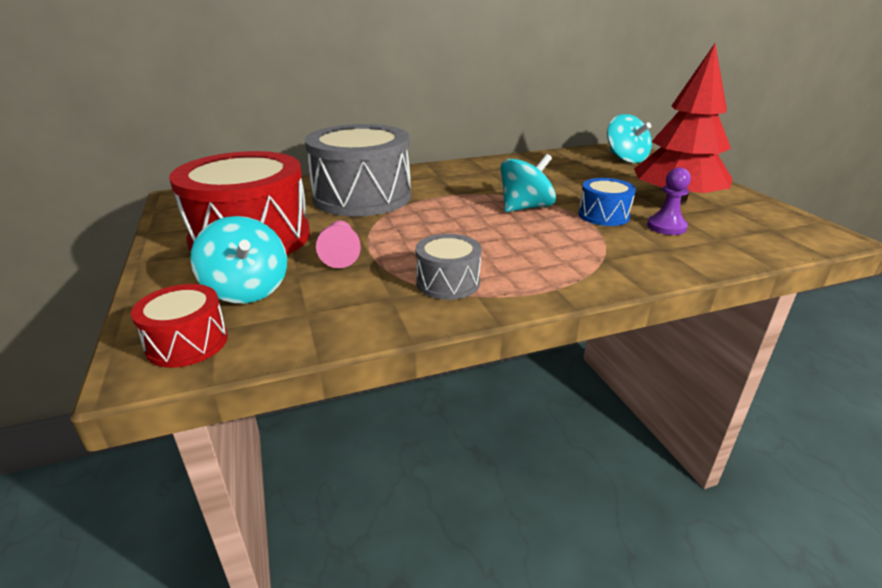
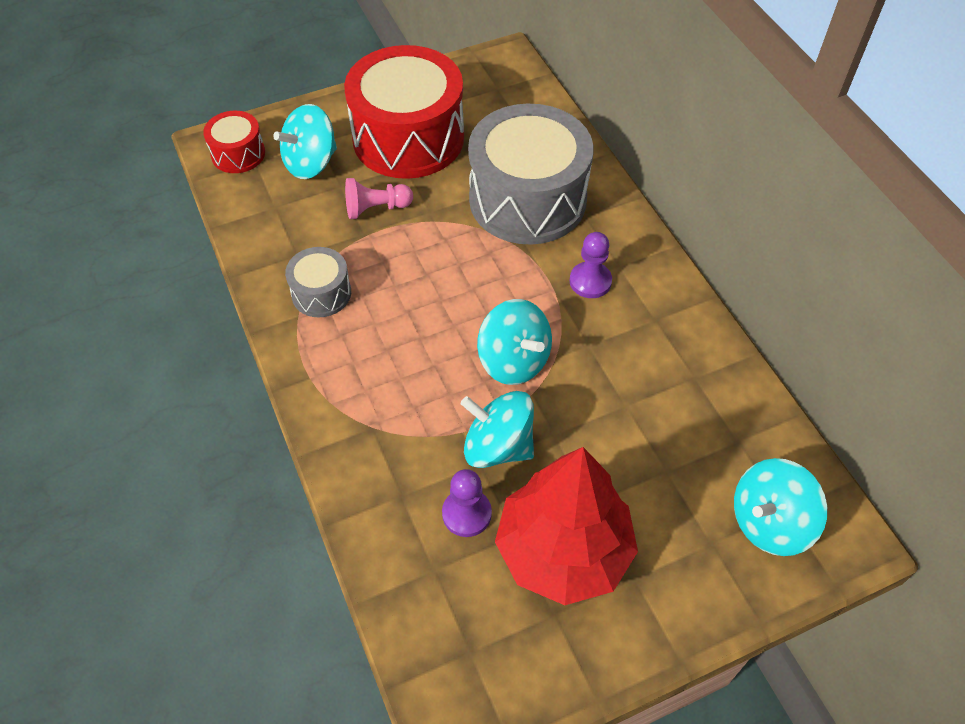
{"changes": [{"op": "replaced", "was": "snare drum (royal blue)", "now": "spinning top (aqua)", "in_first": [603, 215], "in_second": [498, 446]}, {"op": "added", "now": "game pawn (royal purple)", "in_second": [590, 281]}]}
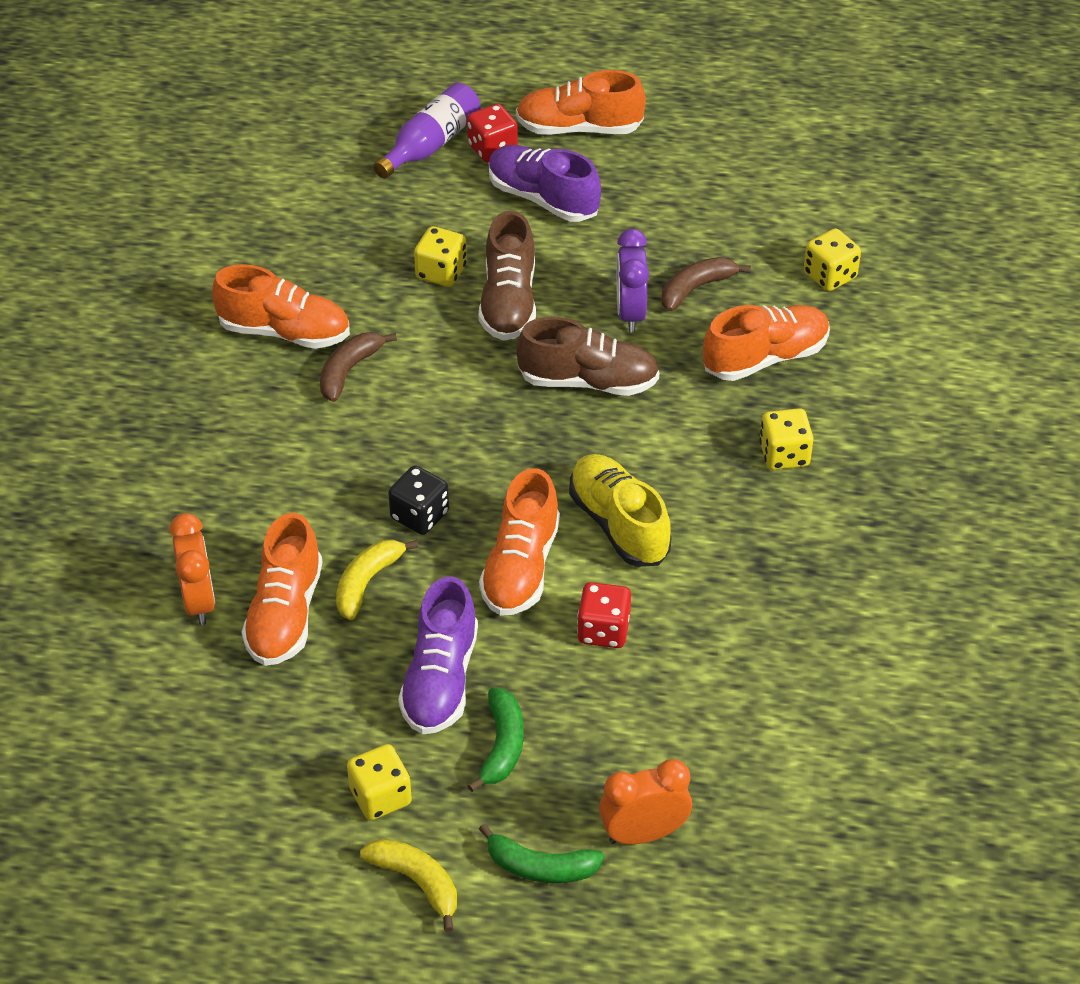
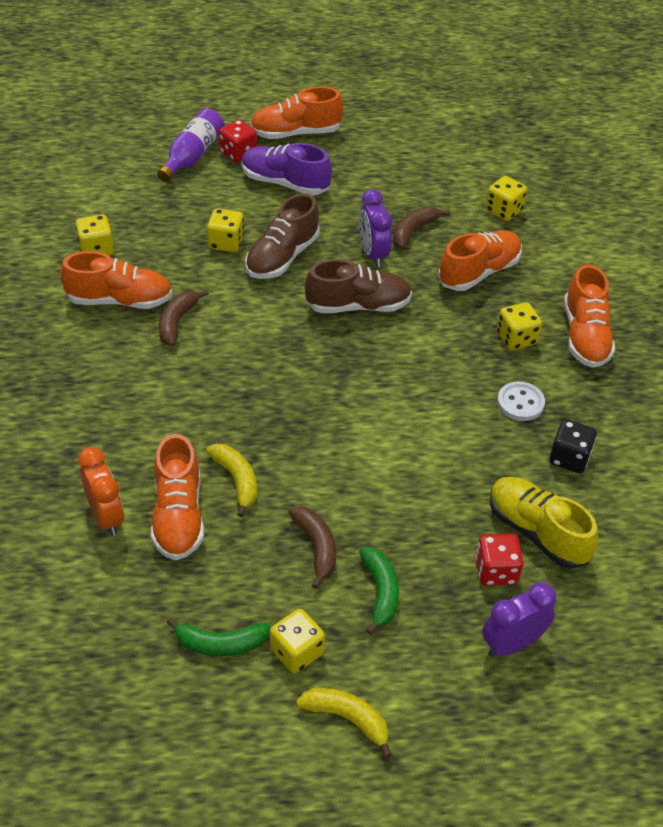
{"changes": [{"op": "added", "now": "dice (yellow)", "in_second": [96, 249]}, {"op": "moved", "was": "banana fruit (green)", "in_first": [540, 867], "in_second": [220, 644]}, {"op": "turned", "was": "banana fruit (yellow)", "in_first": [367, 582], "in_second": [236, 480], "clockwise": 135}, {"op": "turned", "was": "lace-up shoe (dark brown)", "in_first": [509, 302], "in_second": [282, 257], "clockwise": 45}, {"op": "replaced", "was": "lace-up shoe (royal purple)", "now": "banana fruit (dark brown)", "in_first": [440, 679], "in_second": [316, 547]}, {"op": "moved", "was": "dice (crimson)", "in_first": [603, 630], "in_second": [496, 571]}, {"op": "recoloured", "was": "alarm clock (bright orange)", "now": "alarm clock (royal purple)", "in_first": [643, 833], "in_second": [512, 644]}, {"op": "moved", "was": "lace-up shoe (yellow)", "in_first": [618, 524], "in_second": [537, 532]}, {"op": "added", "now": "shirt button (snow-white)", "in_second": [520, 403]}, {"op": "moved", "was": "dice (ebony)", "in_first": [419, 515], "in_second": [569, 458]}, {"op": "moved", "was": "lace-up shoe (bright orange)", "in_first": [521, 567], "in_second": [585, 336]}]}
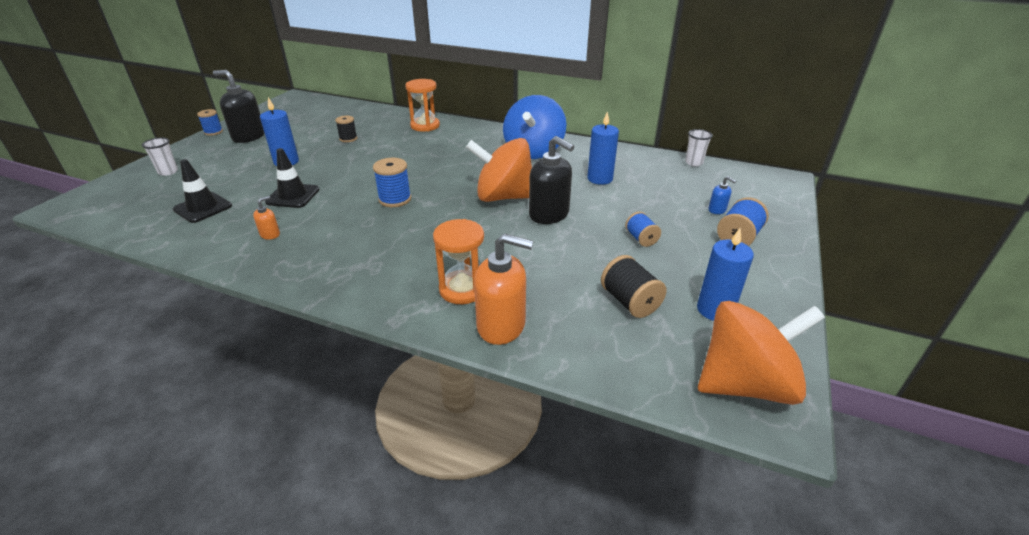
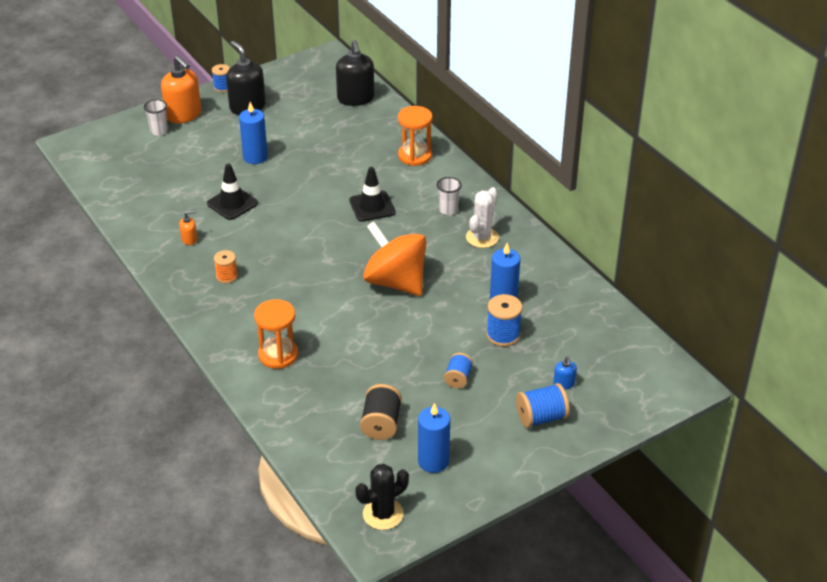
{"changes": [{"op": "moved", "was": "soap pump (bright orange)", "in_first": [501, 325], "in_second": [184, 115]}, {"op": "added", "now": "bobbin (bright orange)", "in_second": [227, 276]}, {"op": "moved", "was": "soap pump (ebony)", "in_first": [549, 214], "in_second": [355, 98]}, {"op": "moved", "was": "traffic cone (ebony)", "in_first": [203, 208], "in_second": [372, 206]}, {"op": "replaced", "was": "spinning top (bright orange)", "now": "prickly plant (ebony)", "in_first": [745, 383], "in_second": [383, 514]}, {"op": "moved", "was": "tumbler (snow-white)", "in_first": [693, 163], "in_second": [448, 210]}, {"op": "replaced", "was": "spinning top (royal blue)", "now": "prickly plant (snow-white)", "in_first": [533, 151], "in_second": [482, 237]}, {"op": "moved", "was": "bobbin (royal blue)", "in_first": [395, 199], "in_second": [503, 335]}, {"op": "removed", "was": "bobbin (ebony)", "in_first": [348, 138]}]}
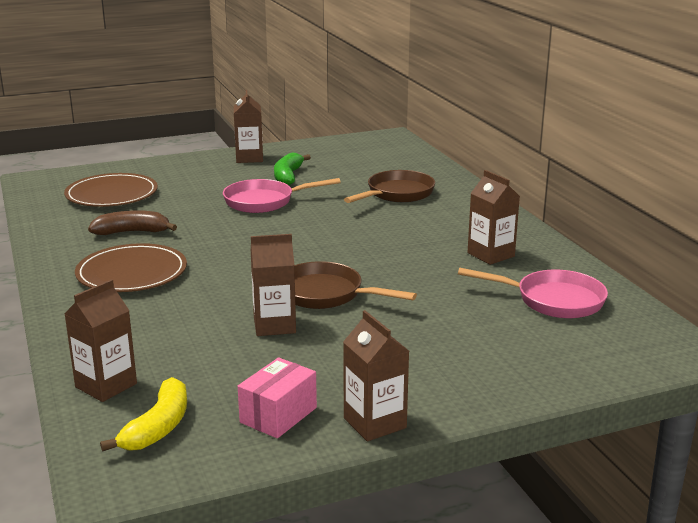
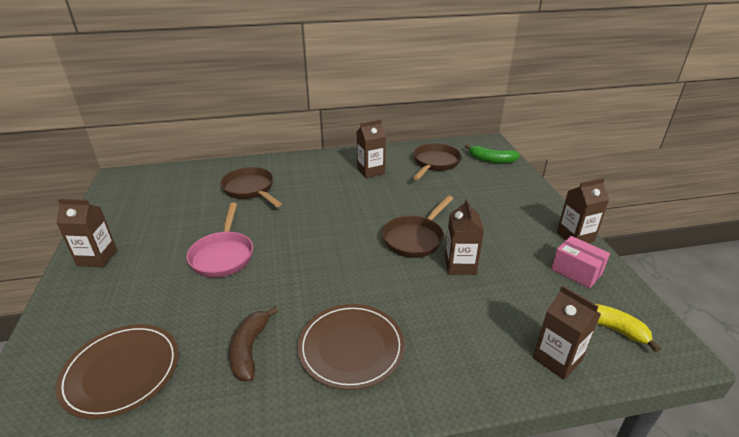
{"changes": [{"op": "recoloured", "was": "frying pan (rosy)", "now": "frying pan (dark brown)", "in_first": [553, 300], "in_second": [435, 163]}, {"op": "moved", "was": "banana fruit (green)", "in_first": [288, 176], "in_second": [491, 160]}]}
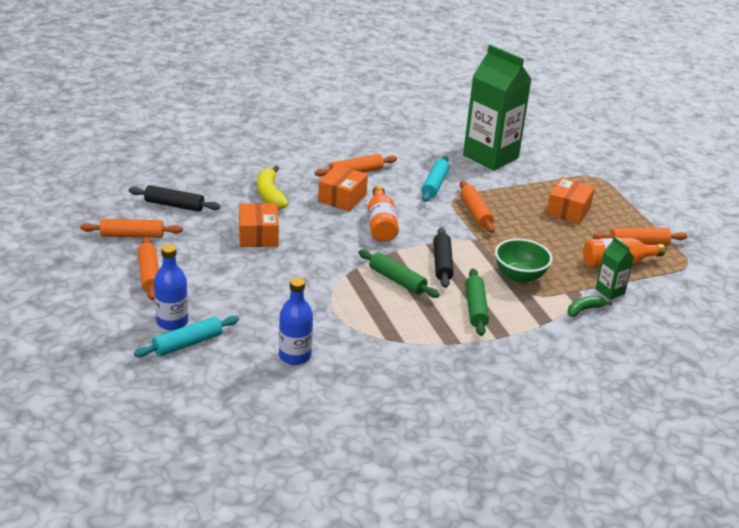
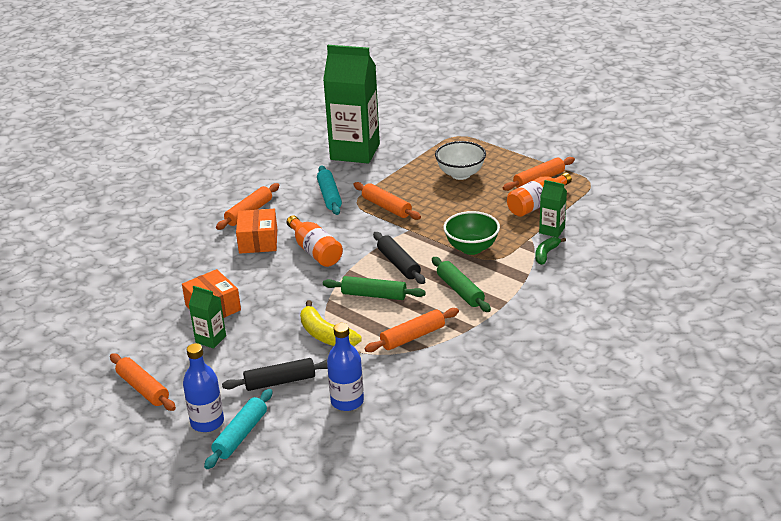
{"changes": [{"op": "added", "now": "milk carton (green)", "in_second": [210, 339]}, {"op": "moved", "was": "rolling pin (ebony)", "in_first": [174, 205], "in_second": [280, 381]}, {"op": "moved", "was": "banana fruit (yellow)", "in_first": [270, 195], "in_second": [326, 335]}, {"op": "moved", "was": "rolling pin (bright orange)", "in_first": [132, 235], "in_second": [412, 337]}, {"op": "replaced", "was": "parcel (bright orange)", "now": "bowl (snow-white)", "in_first": [568, 210], "in_second": [460, 174]}]}
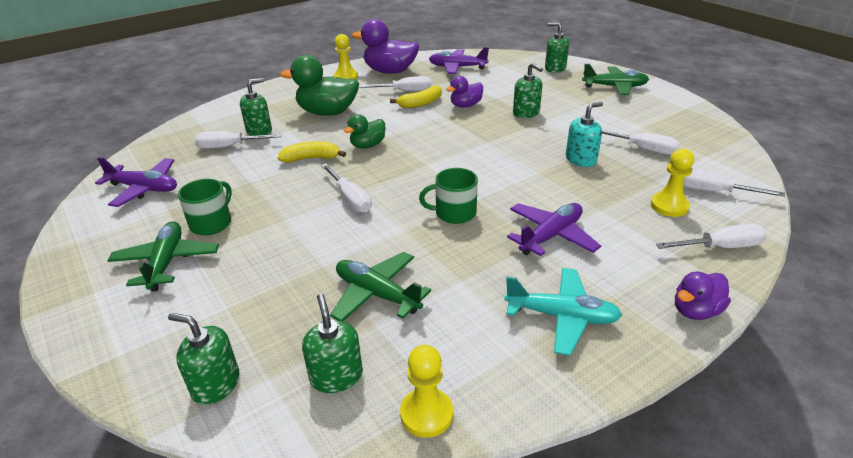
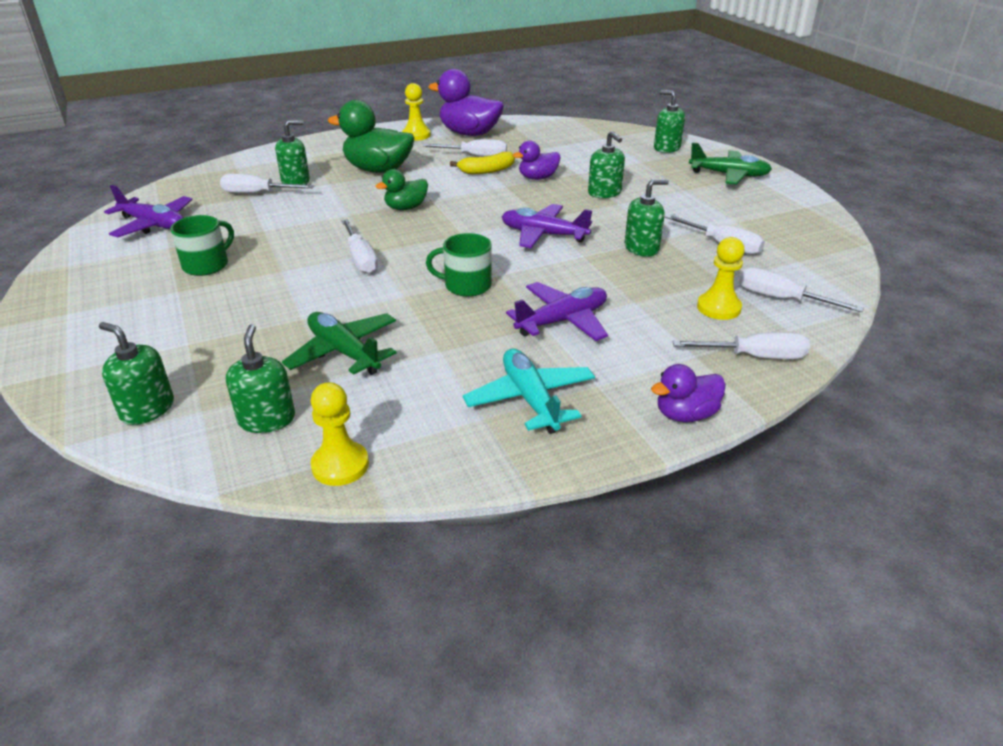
{"changes": [{"op": "turned", "was": "plane (aqua)", "in_first": [562, 316], "in_second": [530, 399], "clockwise": -135}, {"op": "moved", "was": "plane (royal purple)", "in_first": [457, 67], "in_second": [543, 235]}, {"op": "recoloured", "was": "soap pump (aqua)", "now": "soap pump (green)", "in_first": [581, 159], "in_second": [641, 248]}, {"op": "removed", "was": "plane (green)", "in_first": [166, 262]}, {"op": "removed", "was": "banana fruit (yellow)", "in_first": [311, 158]}]}
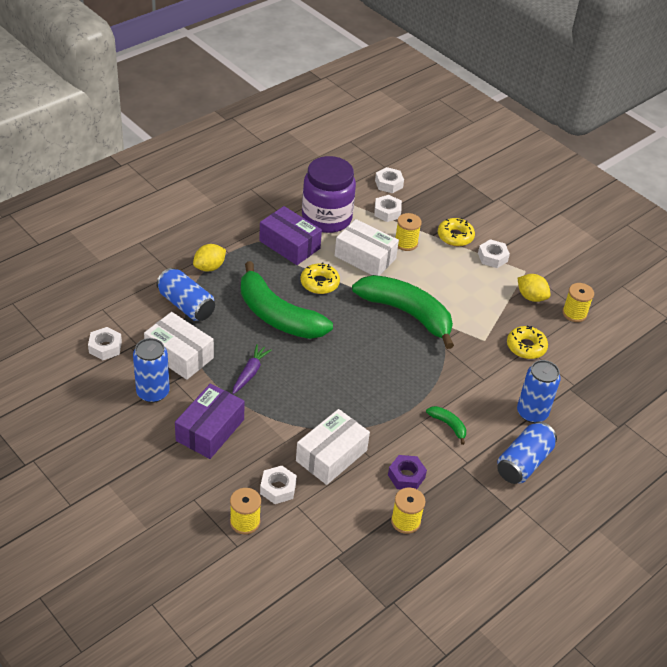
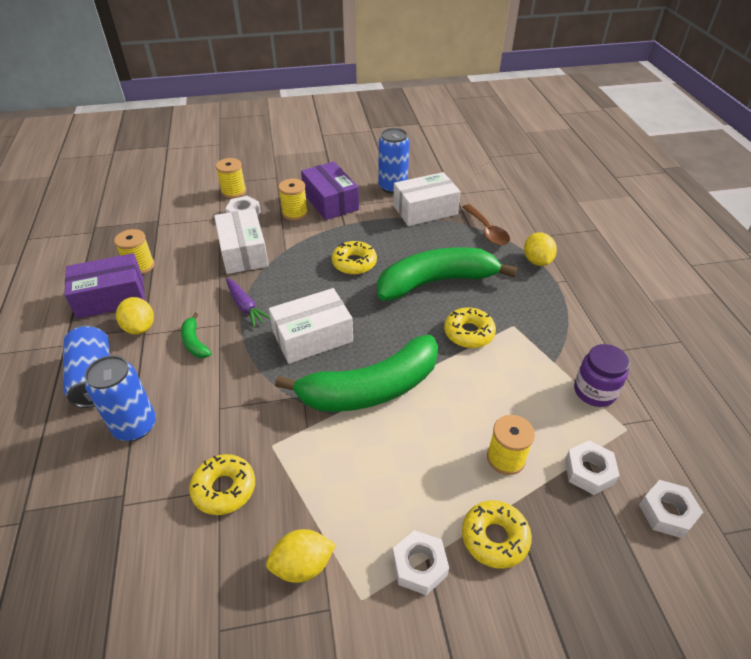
{"changes": [{"op": "moved", "was": "parcel (royal purple)", "in_first": [289, 245], "in_second": [111, 297]}, {"op": "added", "now": "lemon (yellow)", "in_second": [140, 327]}, {"op": "turned", "was": "banana fruit (green)", "in_first": [448, 425], "in_second": [195, 342], "clockwise": 75}, {"op": "moved", "was": "carrot (royal purple)", "in_first": [250, 373], "in_second": [245, 307]}, {"op": "moved", "was": "parcel (snow-white)", "in_first": [365, 257], "in_second": [312, 336]}, {"op": "moved", "was": "bobbin (yellow)", "in_first": [574, 313], "in_second": [295, 213]}, {"op": "added", "now": "glazed donut (yellow)", "in_second": [354, 263]}, {"op": "replaced", "was": "can (royal blue)", "now": "tablespoon (dark brown)", "in_first": [186, 305], "in_second": [487, 231]}, {"op": "resized", "was": "jam jar (royal purple)", "in_first": [326, 218], "in_second": [594, 391], "ratio": 0.56}, {"op": "removed", "was": "hexagon nut (snow-white)", "in_first": [105, 347]}, {"op": "removed", "was": "hexagon nut (royal purple)", "in_first": [406, 476]}]}
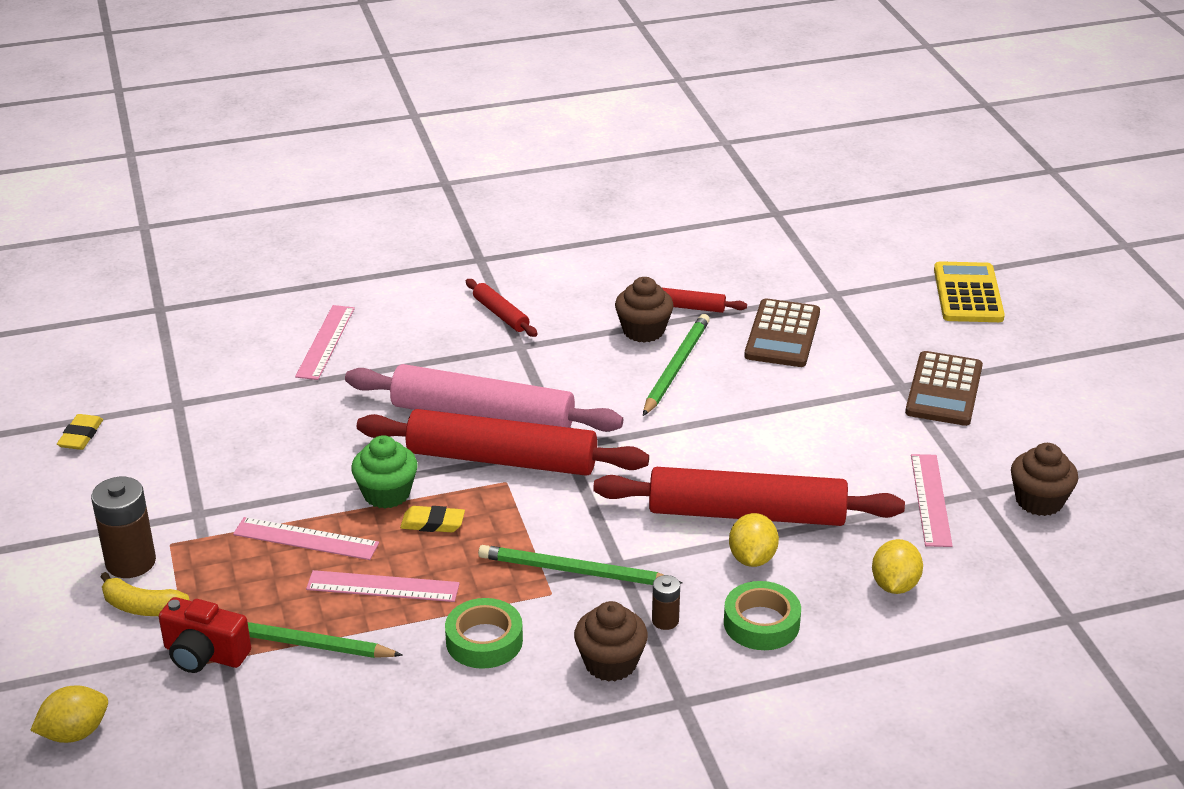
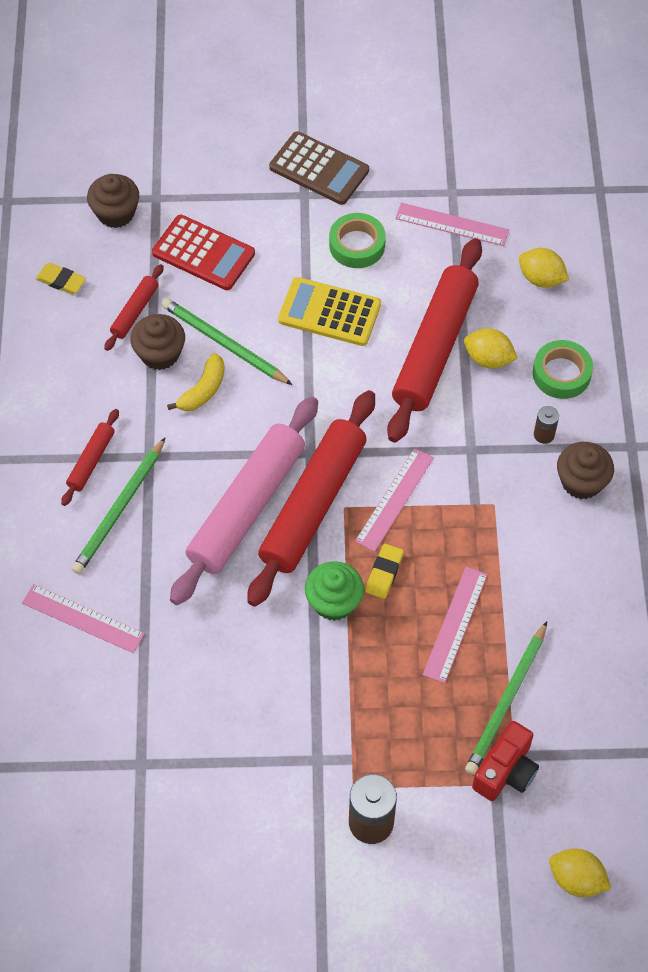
{"changes": [{"op": "moved", "was": "eraser (yellow)", "in_first": [81, 436], "in_second": [61, 281]}, {"op": "turned", "was": "rolling pin (crimson)", "in_first": [500, 314], "in_second": [91, 461], "clockwise": -45}, {"op": "moved", "was": "pencil (green)", "in_first": [575, 571], "in_second": [120, 508]}, {"op": "moved", "was": "muffin (dark brown)", "in_first": [1039, 501], "in_second": [116, 213]}, {"op": "recoloured", "was": "adding machine (dark brown)", "now": "adding machine (crimson)", "in_first": [782, 334], "in_second": [203, 253]}, {"op": "moved", "was": "banana fruit (yellow)", "in_first": [142, 607], "in_second": [203, 390]}, {"op": "moved", "was": "adding machine (yellow)", "in_first": [967, 294], "in_second": [329, 312]}, {"op": "moved", "was": "sticky tape (green)", "in_first": [484, 641], "in_second": [357, 245]}, {"op": "moved", "was": "straightedge (rosy)", "in_first": [306, 539], "in_second": [394, 499]}, {"op": "turned", "was": "lemon (yellow)", "in_first": [75, 733], "in_second": [576, 879], "clockwise": -45}]}
